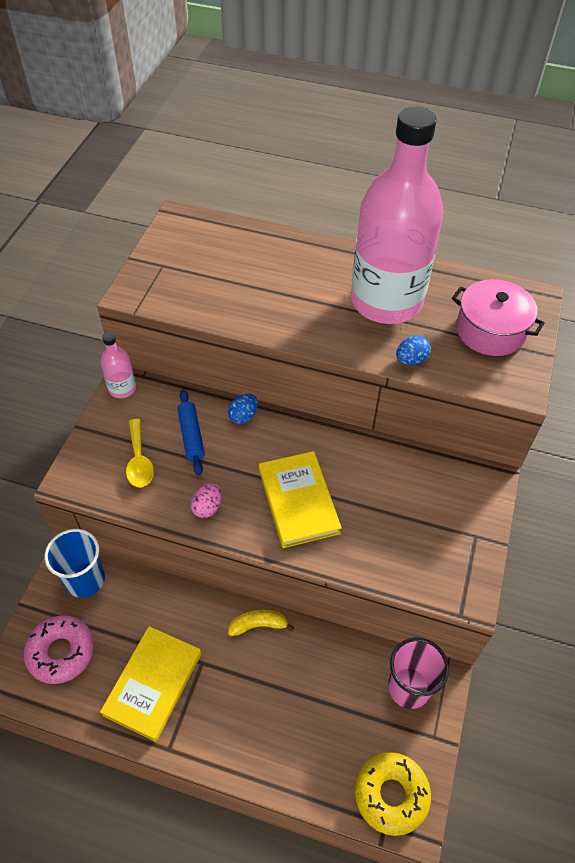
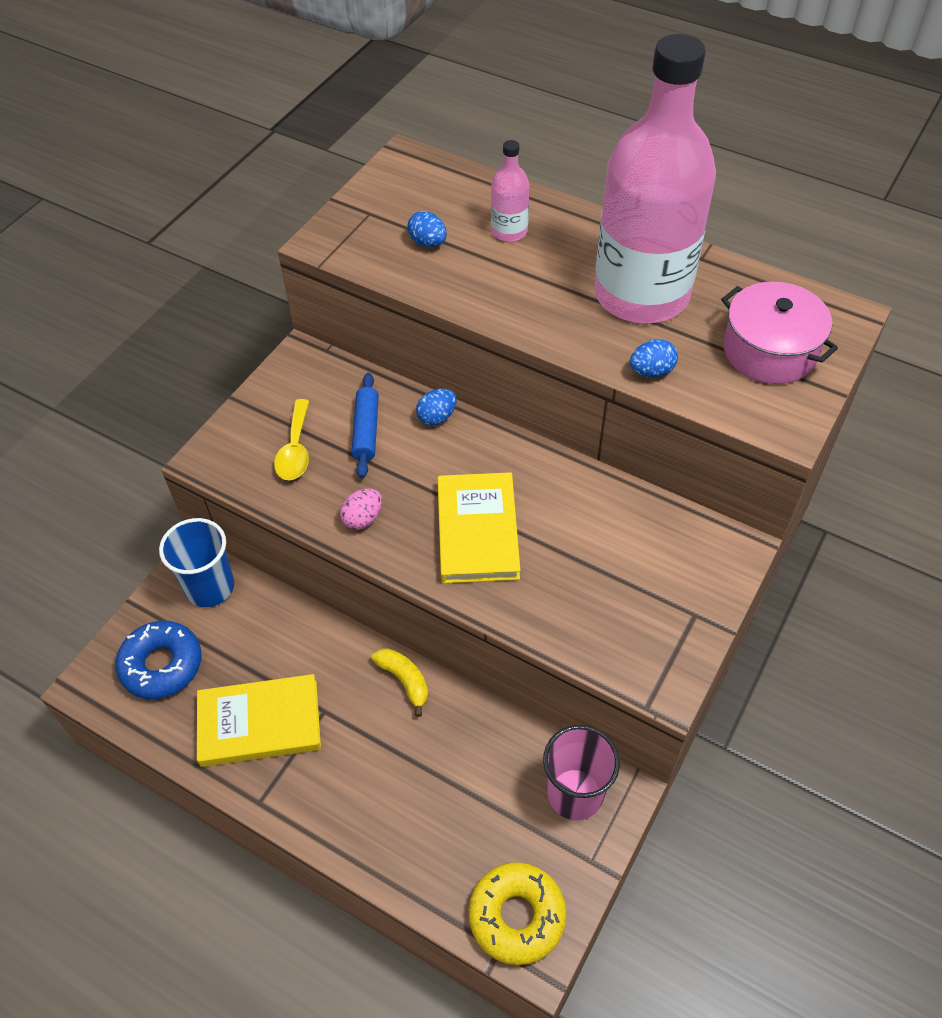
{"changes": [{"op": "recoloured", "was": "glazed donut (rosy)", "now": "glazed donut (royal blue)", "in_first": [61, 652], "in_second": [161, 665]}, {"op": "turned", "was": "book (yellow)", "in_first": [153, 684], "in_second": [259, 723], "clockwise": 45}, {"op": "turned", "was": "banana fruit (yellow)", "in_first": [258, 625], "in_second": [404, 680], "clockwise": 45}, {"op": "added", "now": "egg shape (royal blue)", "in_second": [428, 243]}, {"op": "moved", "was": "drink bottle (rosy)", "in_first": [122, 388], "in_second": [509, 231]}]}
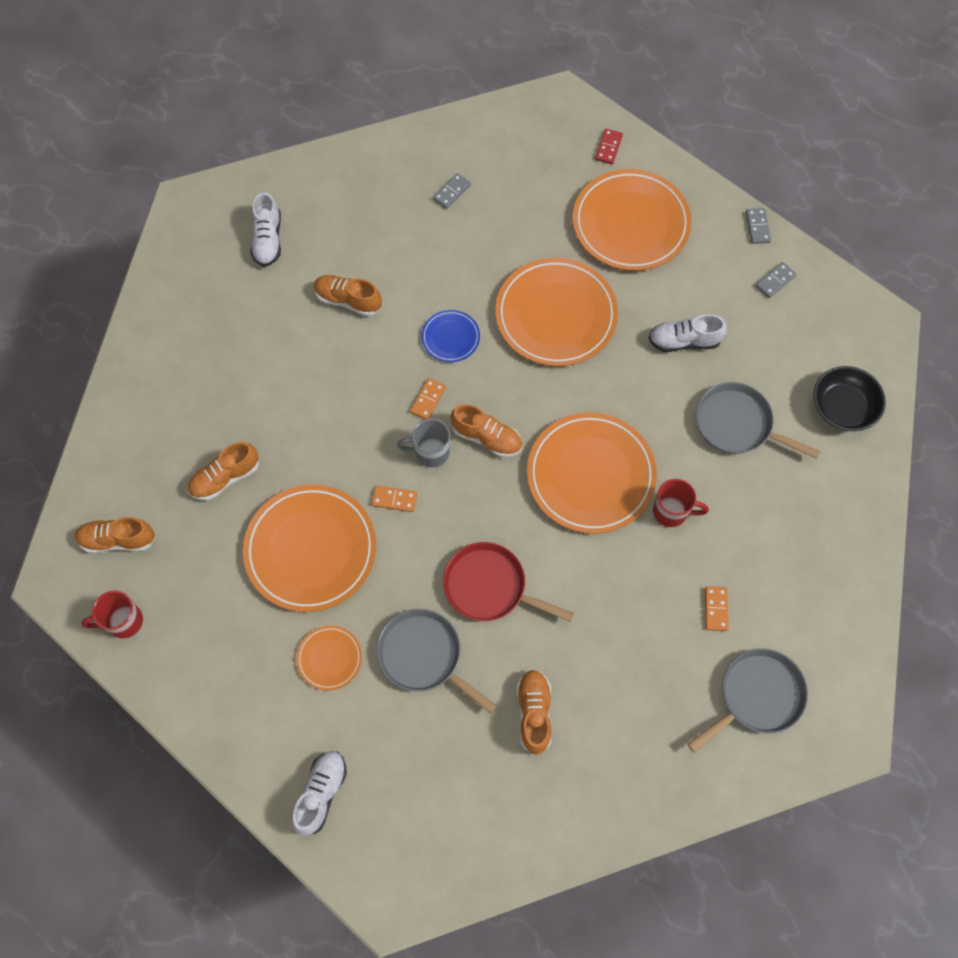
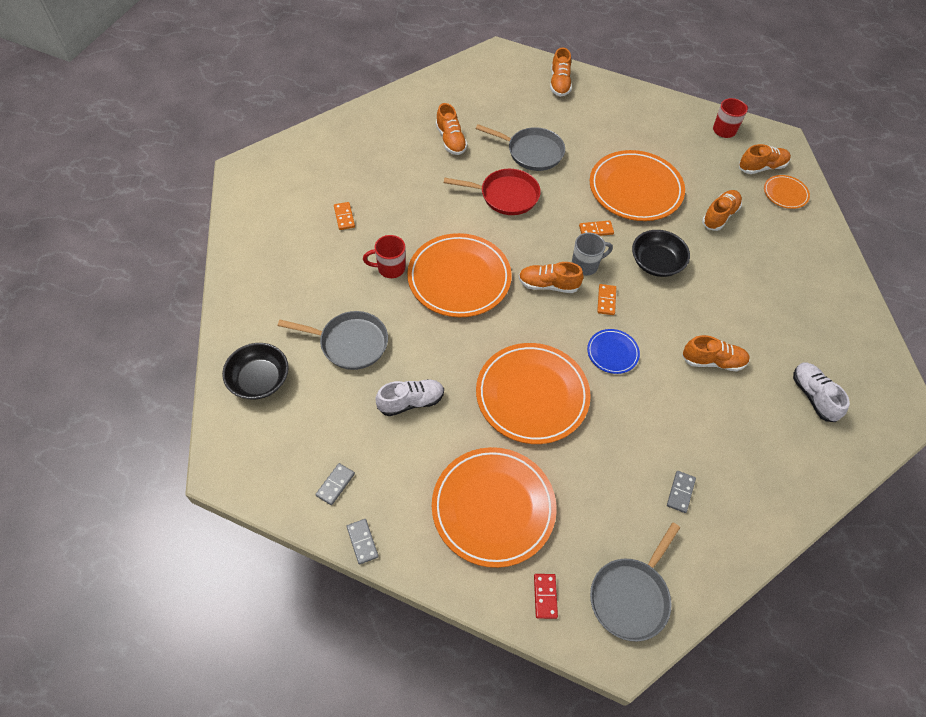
{"changes": [{"op": "recoloured", "was": "lace-up shoe (snow-white)", "now": "lace-up shoe (bright orange)", "in_first": [321, 793], "in_second": [559, 83]}, {"op": "moved", "was": "frying pan (gray)", "in_first": [757, 696], "in_second": [631, 596]}, {"op": "added", "now": "bowl (ebony)", "in_second": [656, 263]}, {"op": "moved", "was": "dinner plate (bright orange)", "in_first": [329, 658], "in_second": [785, 193]}]}
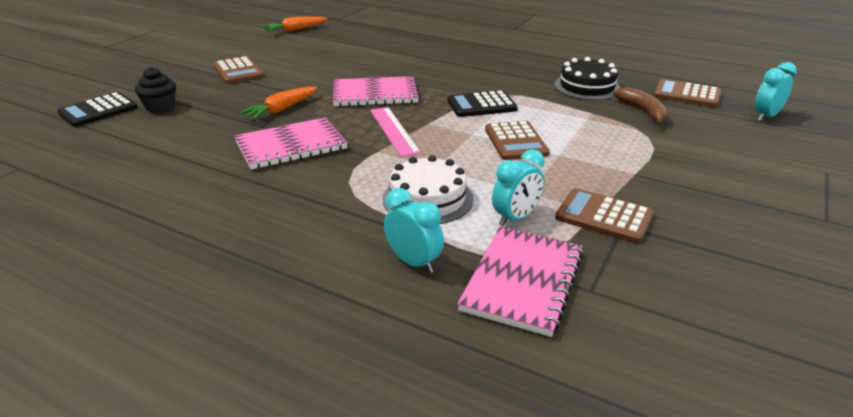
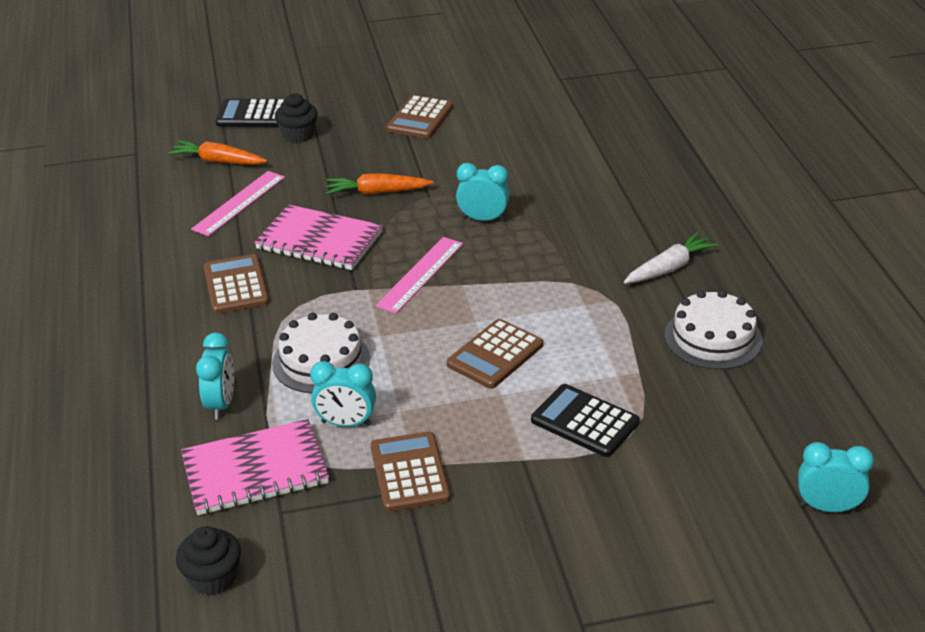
{"changes": [{"op": "moved", "was": "carrot (bright orange)", "in_first": [295, 30], "in_second": [218, 161]}, {"op": "added", "now": "muffin (ebony)", "in_second": [213, 578]}, {"op": "added", "now": "straightedge (rosy)", "in_second": [239, 203]}, {"op": "moved", "was": "adding machine (dark brown)", "in_first": [686, 94], "in_second": [236, 285]}, {"op": "replaced", "was": "exercise book (rosy)", "now": "alarm clock (aqua)", "in_first": [375, 94], "in_second": [483, 219]}, {"op": "moved", "was": "adding machine (ebony)", "in_first": [481, 105], "in_second": [584, 421]}, {"op": "added", "now": "carrot (snow-white)", "in_second": [669, 268]}, {"op": "recoloured", "was": "cake (ebony)", "now": "cake (snow-white)", "in_first": [587, 87], "in_second": [713, 338]}, {"op": "removed", "was": "banana fruit (dark brown)", "in_first": [643, 112]}]}
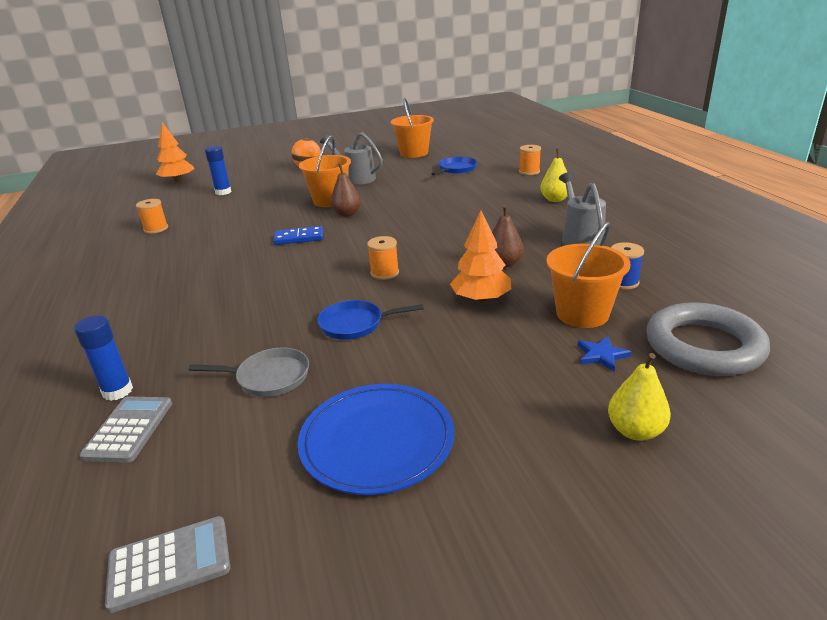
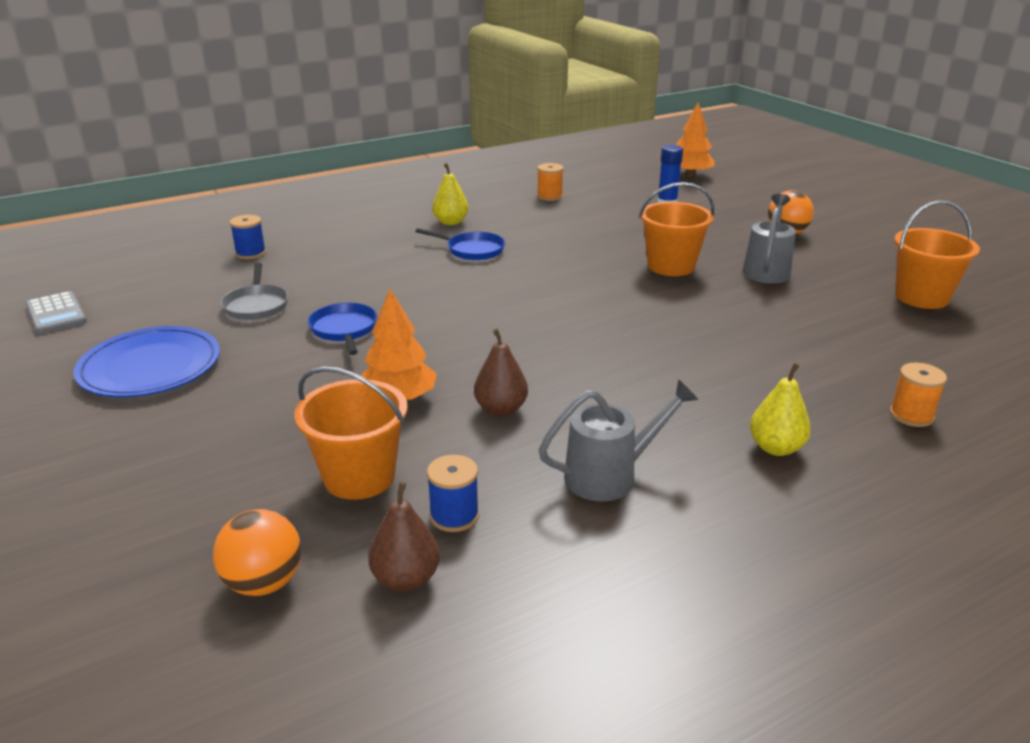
{"changes": [{"op": "replaced", "was": "torus (gray)", "now": "ball (bright orange)", "in_first": [704, 346], "in_second": [264, 583]}, {"op": "replaced", "was": "stick of glue (royal blue)", "now": "bobbin (royal blue)", "in_first": [117, 391], "in_second": [251, 253]}, {"op": "moved", "was": "toy pear (dark brown)", "in_first": [347, 214], "in_second": [406, 579]}, {"op": "moved", "was": "frying pan (royal blue)", "in_first": [456, 169], "in_second": [472, 250]}, {"op": "moved", "was": "toy pear (yellow)", "in_first": [635, 431], "in_second": [451, 222]}, {"op": "removed", "was": "adding machine (gray)", "in_first": [129, 429]}, {"op": "removed", "was": "domino (royal blue)", "in_first": [299, 238]}, {"op": "removed", "was": "bobbin (bright orange)", "in_first": [384, 273]}, {"op": "removed", "was": "star shape (royal blue)", "in_first": [602, 355]}]}
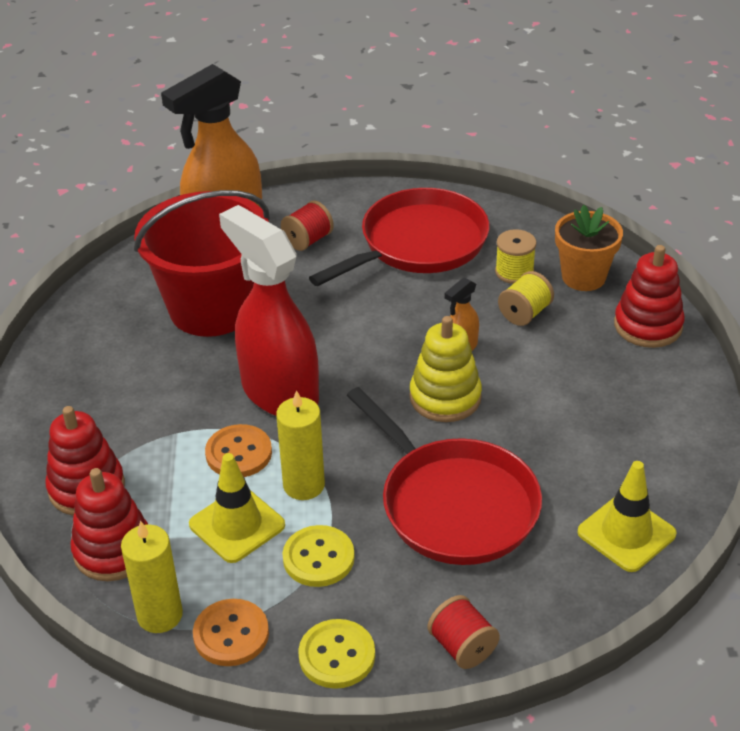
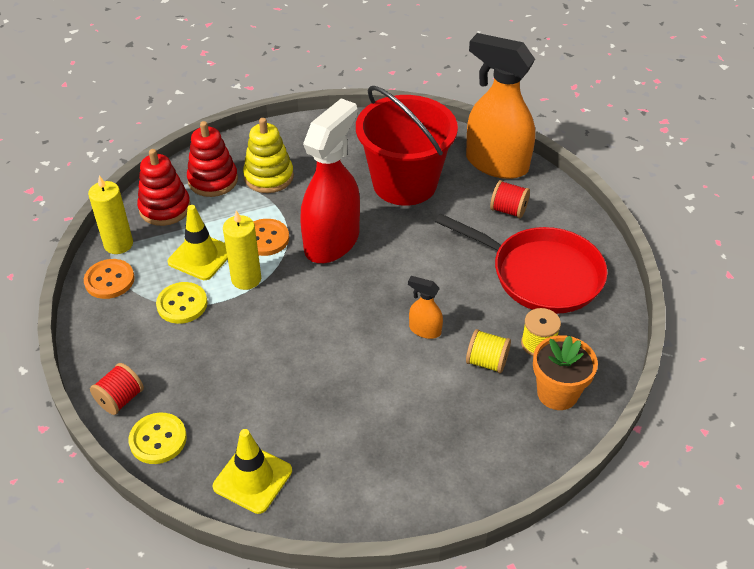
{"changes": [{"op": "moved", "was": "shirt button (yellow)", "in_first": [337, 655], "in_second": [158, 439]}, {"op": "moved", "was": "ring stacker (yellow)", "in_first": [445, 397], "in_second": [269, 177]}, {"op": "removed", "was": "frying pan (crimson)", "in_first": [454, 505]}, {"op": "removed", "was": "ring stacker (crimson)", "in_first": [648, 325]}]}
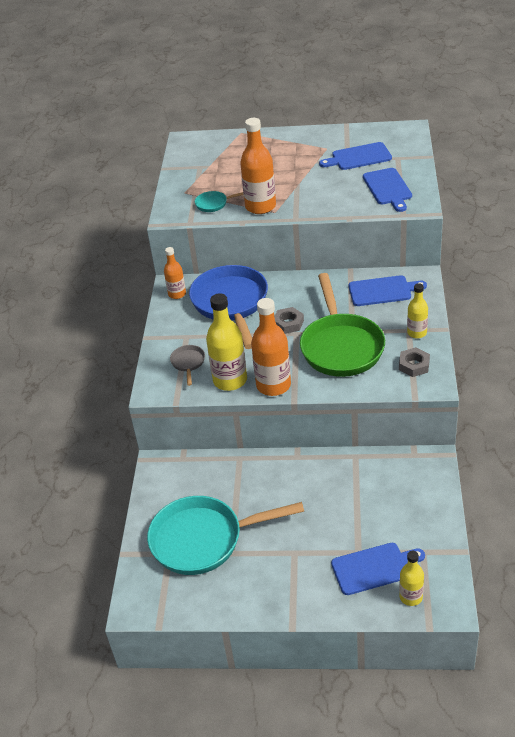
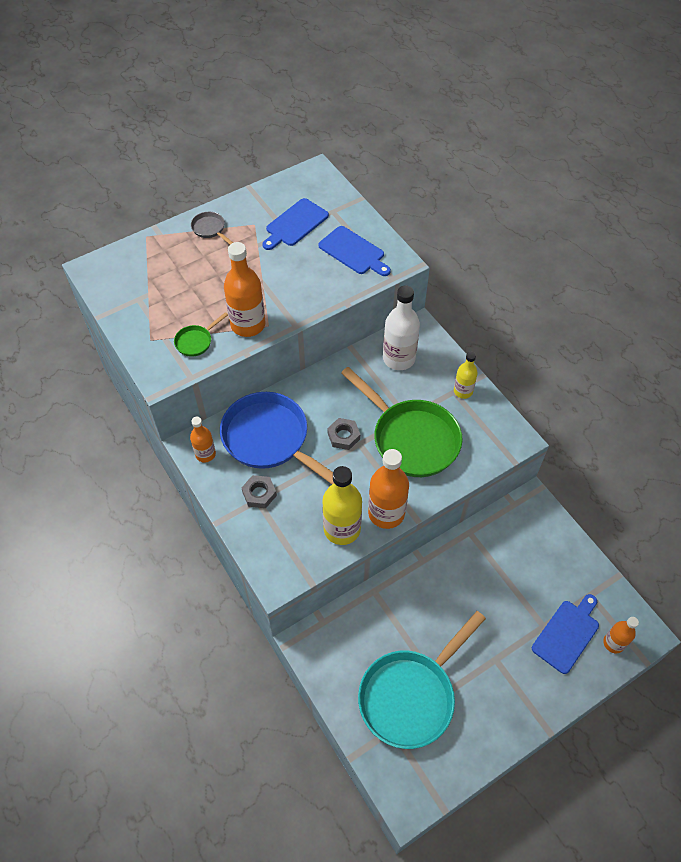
{"changes": [{"op": "recoloured", "was": "frying pan (aqua)", "now": "frying pan (green)", "in_first": [214, 204], "in_second": [196, 341]}, {"op": "moved", "was": "frying pan (gray)", "in_first": [188, 363], "in_second": [210, 229]}, {"op": "moved", "was": "hexagon nut (gray)", "in_first": [414, 365], "in_second": [259, 494]}, {"op": "replaced", "was": "cutting board (royal blue)", "now": "drink bottle (snow-white)", "in_first": [383, 291], "in_second": [399, 358]}, {"op": "recoloured", "was": "drink bottle (yellow)", "now": "drink bottle (bright orange)", "in_first": [411, 597], "in_second": [613, 643]}]}
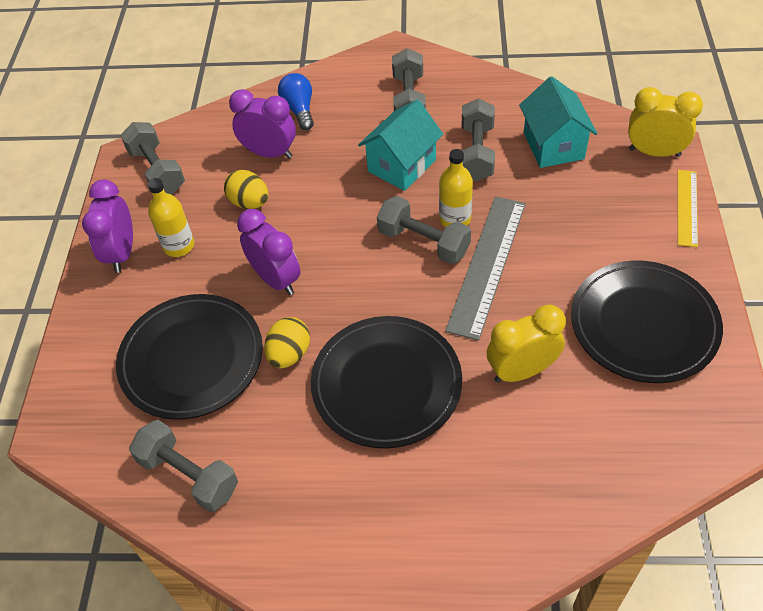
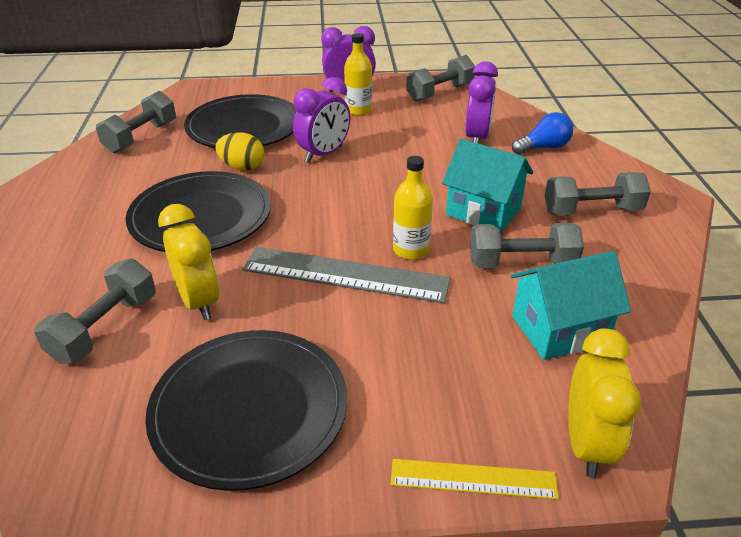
{"changes": [{"op": "moved", "was": "dumbbell (gray)", "in_first": [423, 242], "in_second": [105, 328]}, {"op": "removed", "was": "egg shape (yellow)", "in_first": [249, 202]}]}
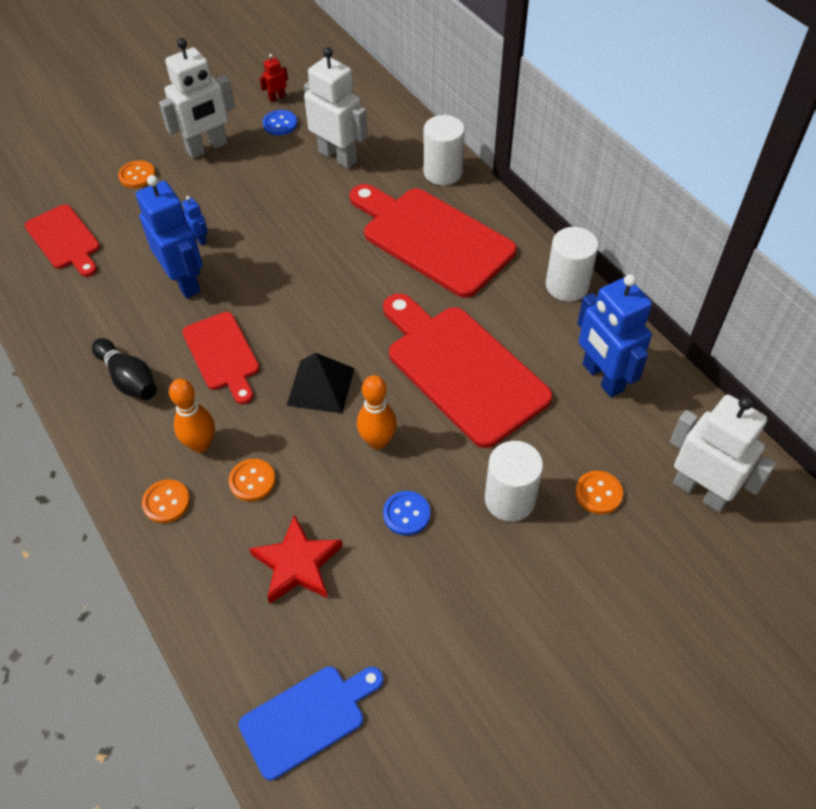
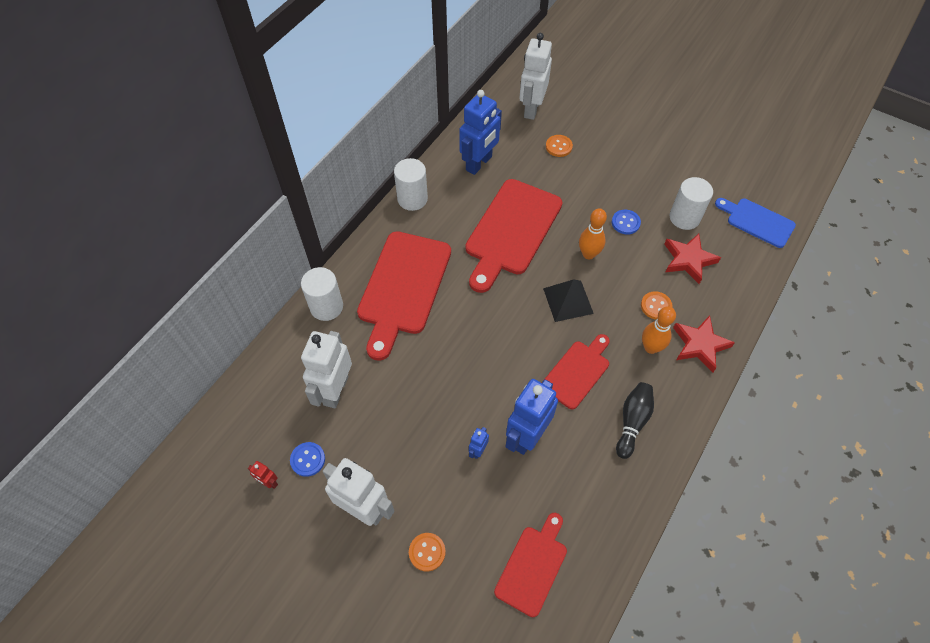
{"changes": [{"op": "moved", "was": "cylinder shape (snow-white)", "in_first": [510, 499], "in_second": [684, 217]}, {"op": "replaced", "was": "shirt button (bright orange)", "now": "star shape (crimson)", "in_first": [166, 502], "in_second": [700, 345]}]}
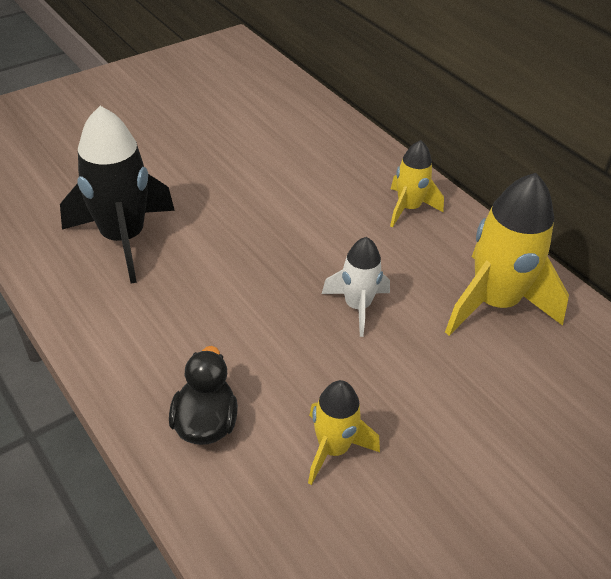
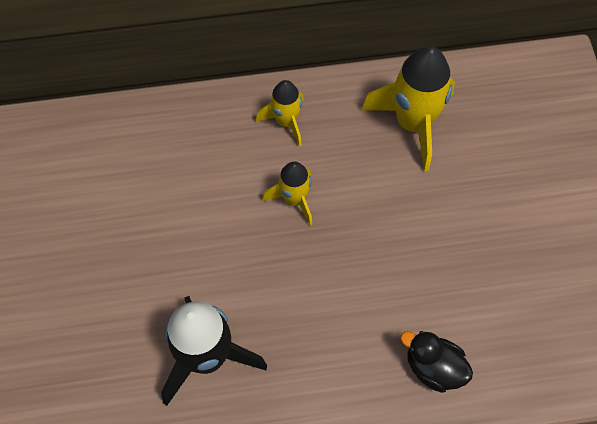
{"changes": [{"op": "moved", "was": "rocket (yellow)", "in_first": [333, 449], "in_second": [294, 199]}, {"op": "removed", "was": "rocket (snow-white)", "in_first": [357, 306]}]}
